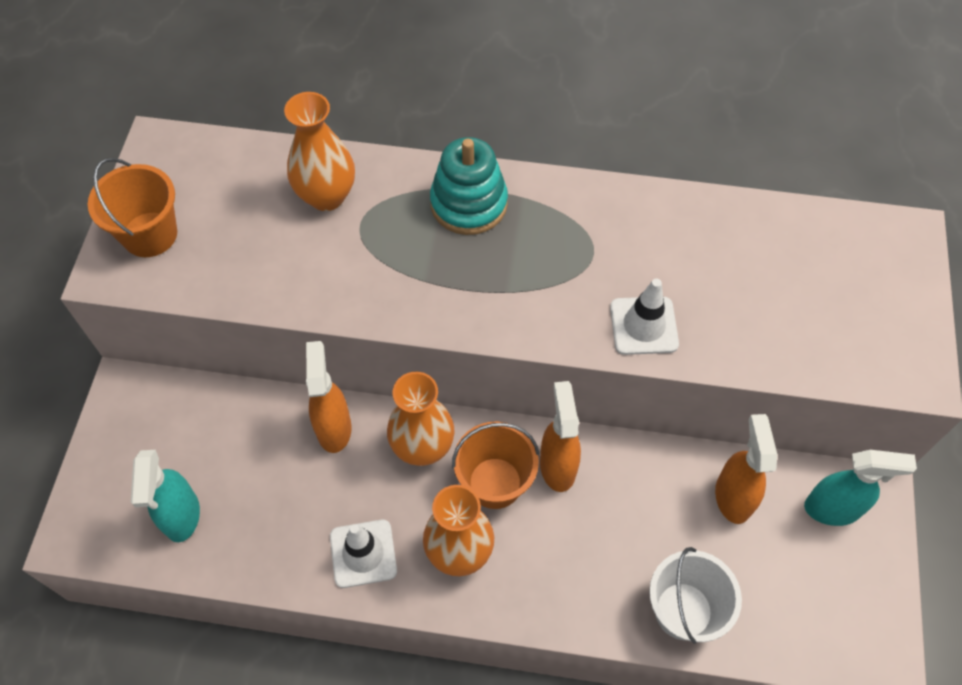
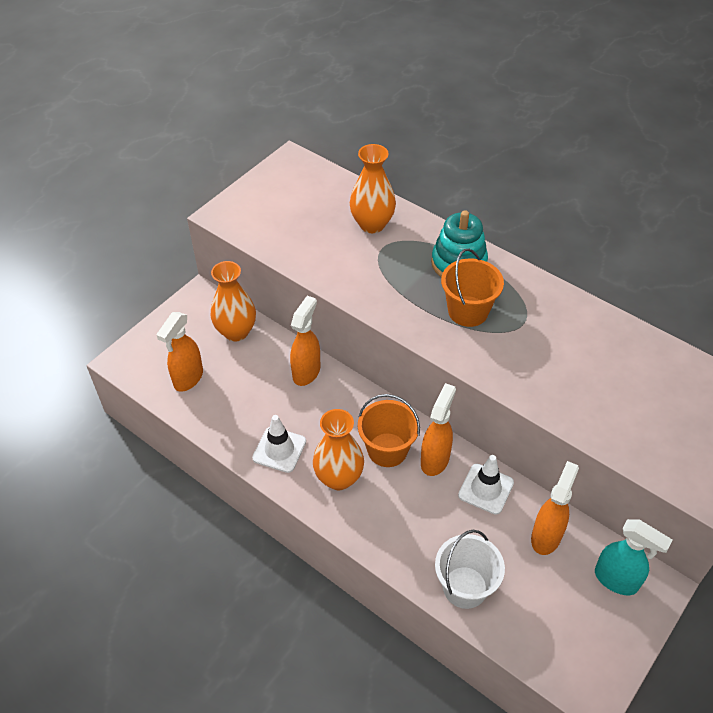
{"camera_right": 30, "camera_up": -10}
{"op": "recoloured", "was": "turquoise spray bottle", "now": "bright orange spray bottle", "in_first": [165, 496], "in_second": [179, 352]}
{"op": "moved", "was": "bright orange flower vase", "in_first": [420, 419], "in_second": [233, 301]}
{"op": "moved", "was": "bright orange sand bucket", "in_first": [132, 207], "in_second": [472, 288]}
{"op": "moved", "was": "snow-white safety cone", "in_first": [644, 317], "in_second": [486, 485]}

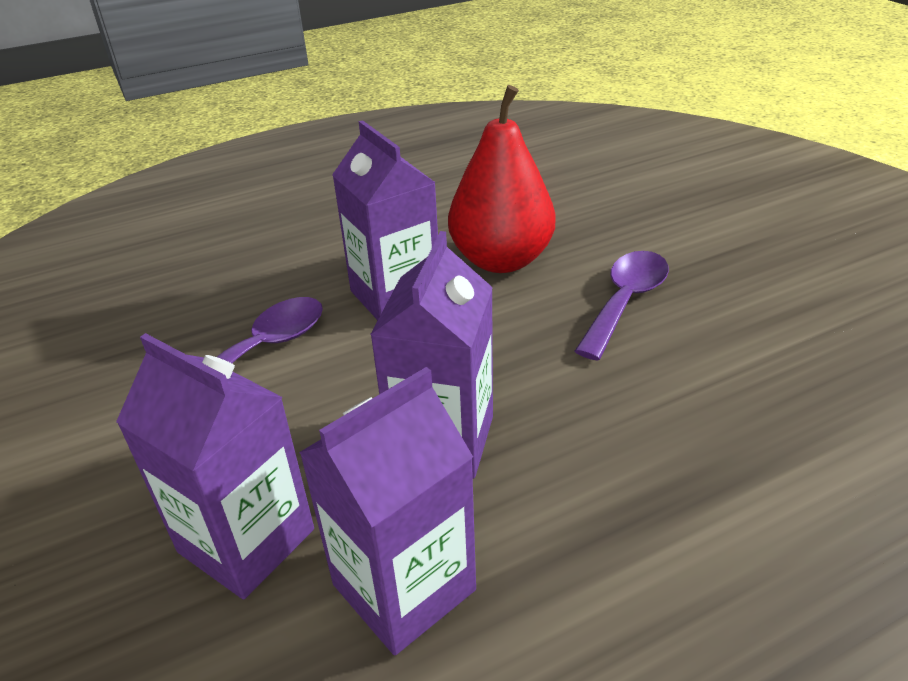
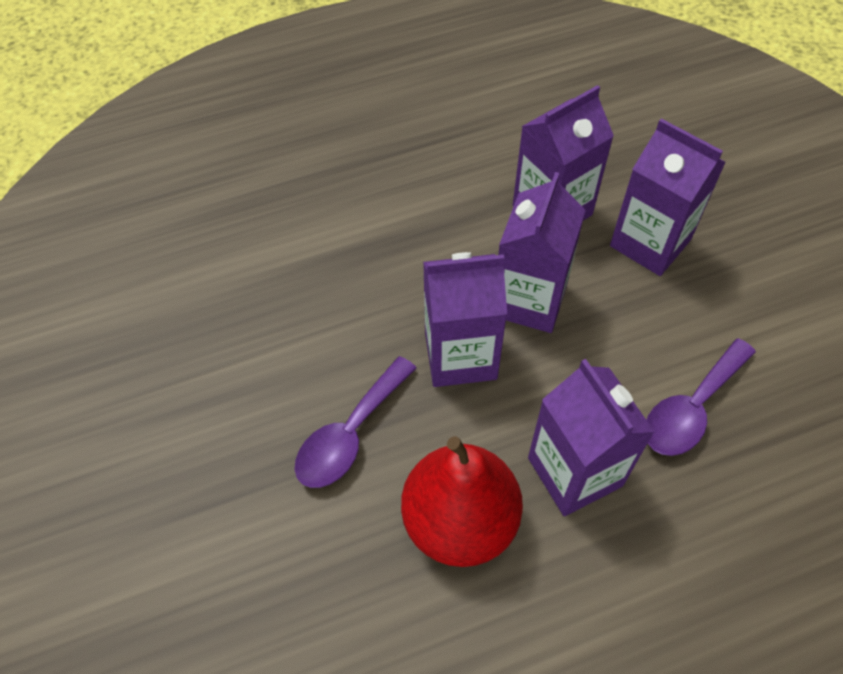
{"camera_right": -175, "camera_up": 20}
{"op": "added", "now": "royal purple milk carton", "in_second": [465, 319]}

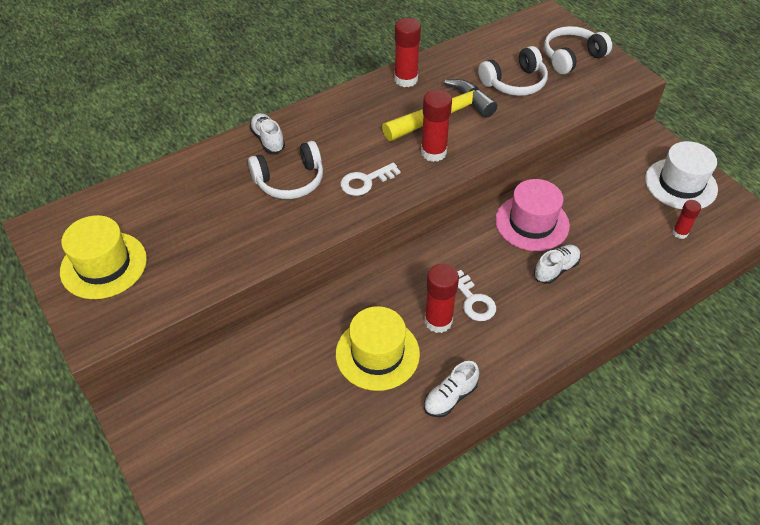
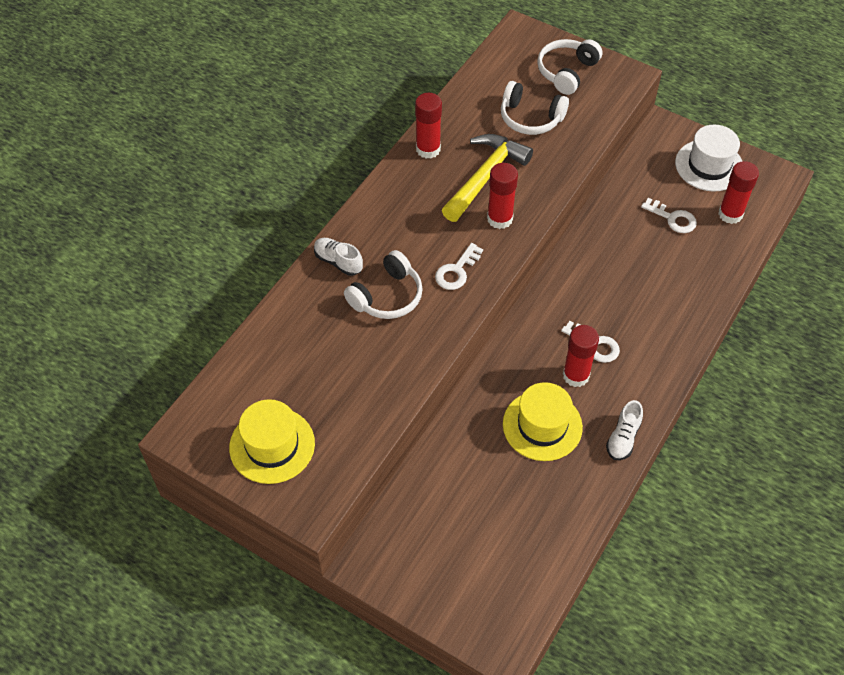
{"camera_right": -25, "camera_up": 5}
{"op": "turned", "was": "snow-white headset", "in_first": [513, 71], "in_second": [535, 108], "clockwise": 75}
{"op": "added", "now": "snow-white door key", "in_second": [669, 215]}
{"op": "resized", "was": "red stick of glue", "in_first": [686, 219], "in_second": [738, 192], "ratio": 1.69}
{"op": "removed", "was": "rose-pink tall hat", "in_first": [532, 215]}
{"op": "removed", "was": "snow-white shoe", "in_first": [557, 264]}

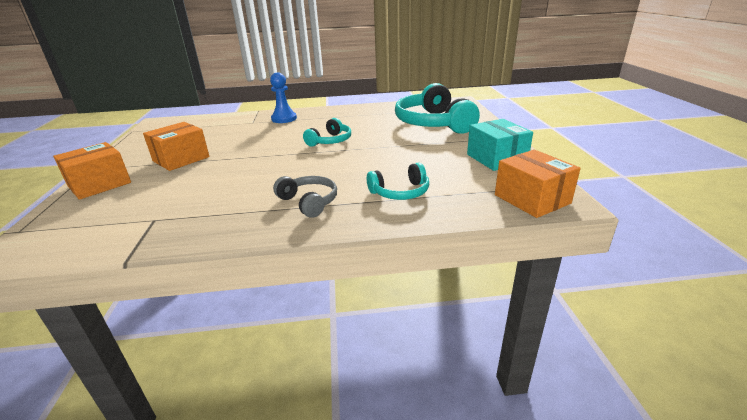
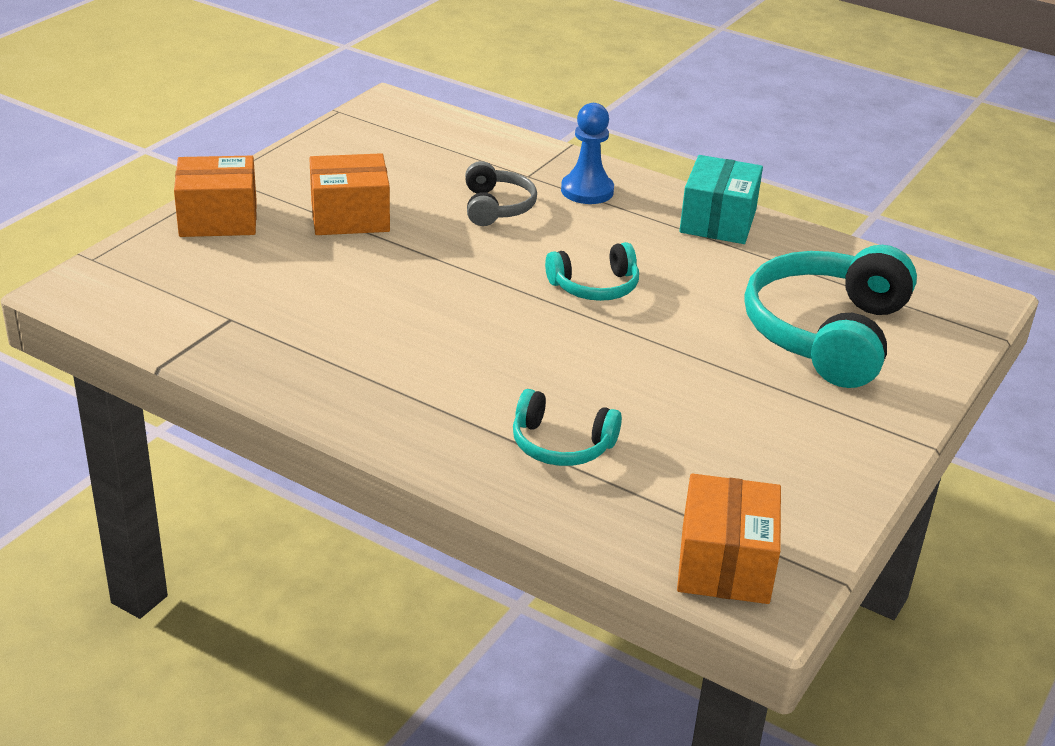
{"camera_right": 35, "camera_up": 5}
{"op": "moved", "was": "ash-grey headset", "in_first": [305, 197], "in_second": [501, 193]}
{"op": "moved", "was": "turquoise package", "in_first": [500, 145], "in_second": [721, 199]}

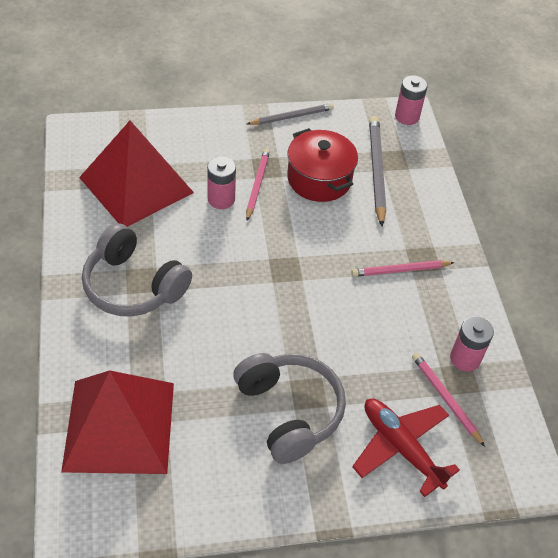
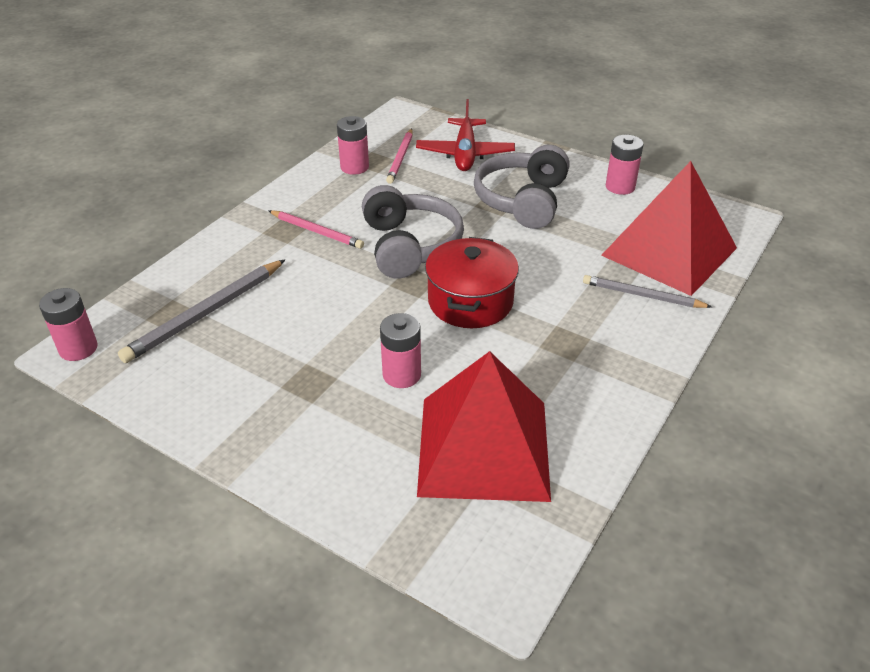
{"camera_right": -135, "camera_up": -10}
{"op": "moved", "was": "ash-grey headset", "in_first": [137, 269], "in_second": [413, 232]}
{"op": "moved", "was": "red pot", "in_first": [322, 165], "in_second": [472, 282]}
{"op": "moved", "was": "ash-grey wooden pencil", "in_first": [290, 114], "in_second": [647, 291]}
{"op": "added", "now": "rose-pink power cell", "in_second": [625, 165]}
{"op": "removed", "was": "rose-pink wooden pencil", "in_first": [258, 184]}

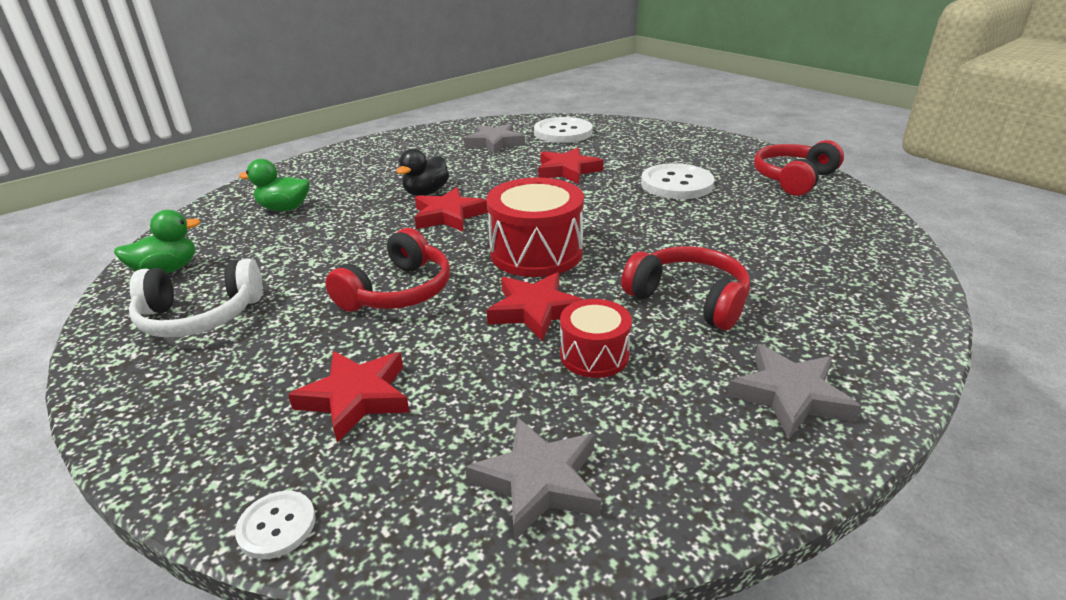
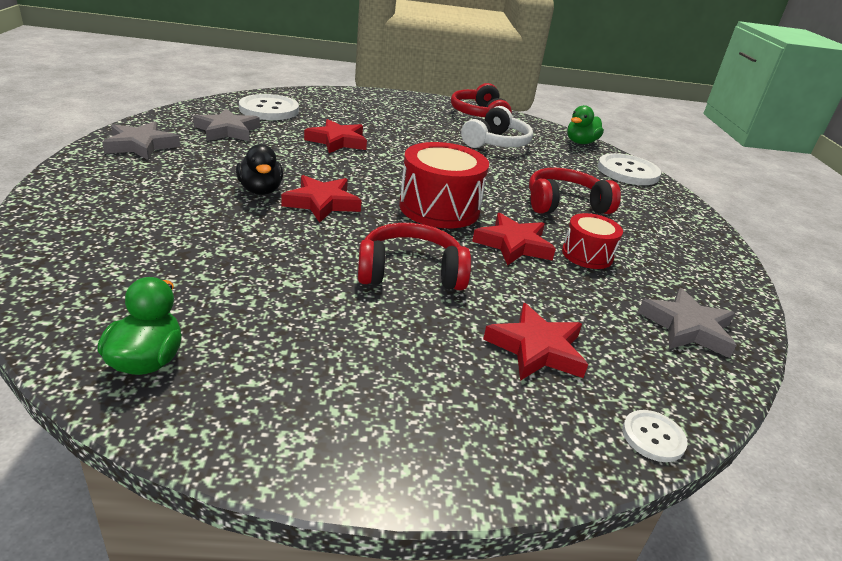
{"camera_right": -55, "camera_up": 0}
{"op": "moved", "was": "ash-grey five-pointed star", "in_first": [794, 391], "in_second": [141, 141]}
{"op": "turned", "was": "red headset", "in_first": [387, 270], "in_second": [414, 256], "clockwise": -75}
{"op": "moved", "was": "snow-white headset", "in_first": [195, 298], "in_second": [497, 127]}
{"op": "moved", "was": "leaf-green toy duck", "in_first": [274, 185], "in_second": [585, 124]}
{"op": "moved", "was": "snow-white shirt button", "in_first": [677, 181], "in_second": [629, 169]}

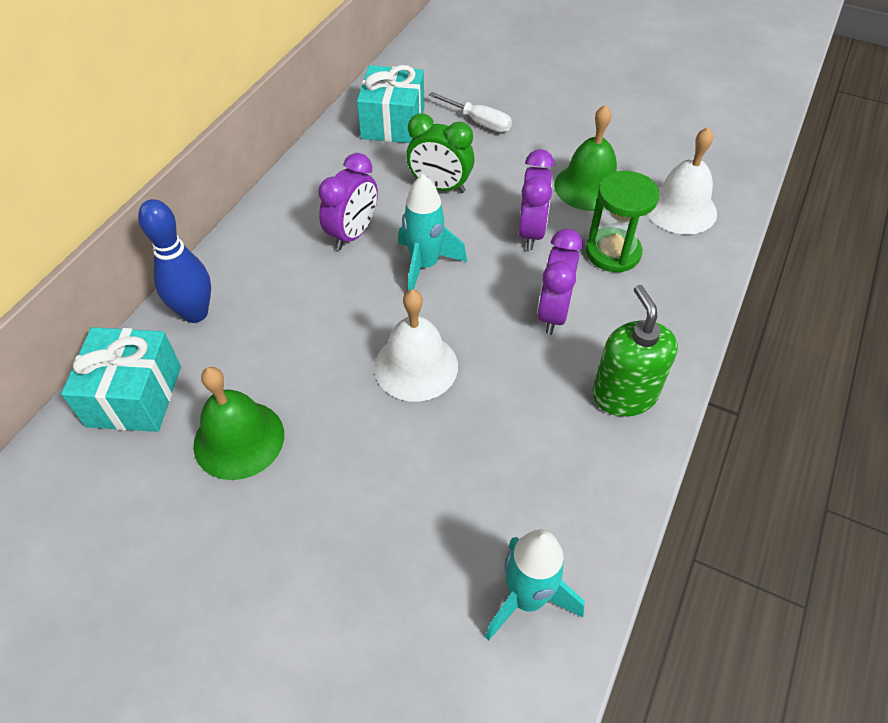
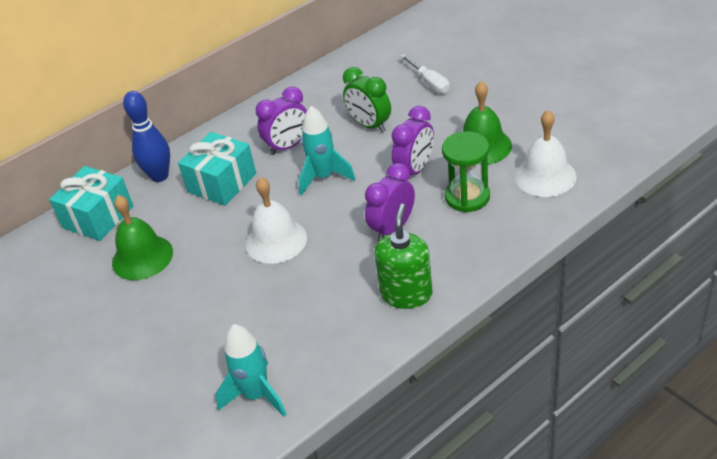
{"camera_right": 30, "camera_up": -10}
{"op": "moved", "was": "turquoise present", "in_first": [390, 104], "in_second": [217, 169]}

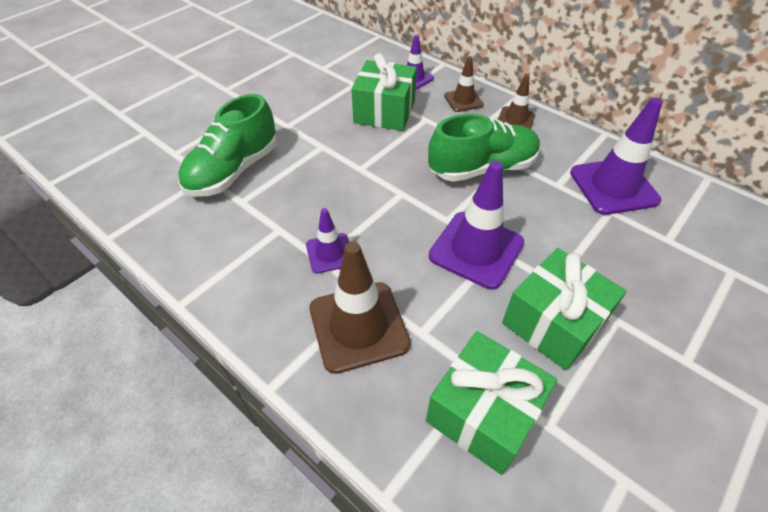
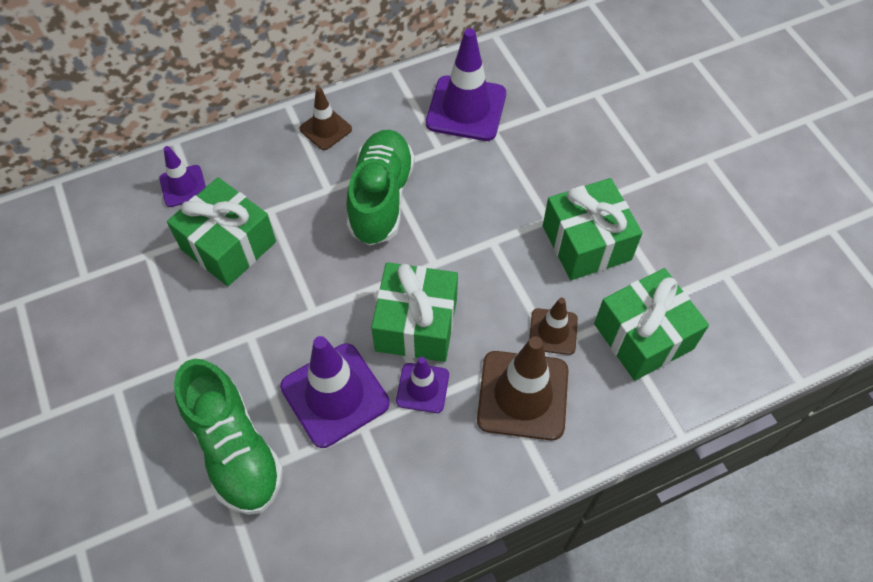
{"camera_right": -65, "camera_up": 10}
{"op": "moved", "was": "royal purple safety cone", "in_first": [476, 225], "in_second": [335, 392]}
{"op": "added", "now": "leaf-green present", "in_second": [414, 312]}
{"op": "moved", "was": "russet safety cone", "in_first": [464, 84], "in_second": [553, 326]}

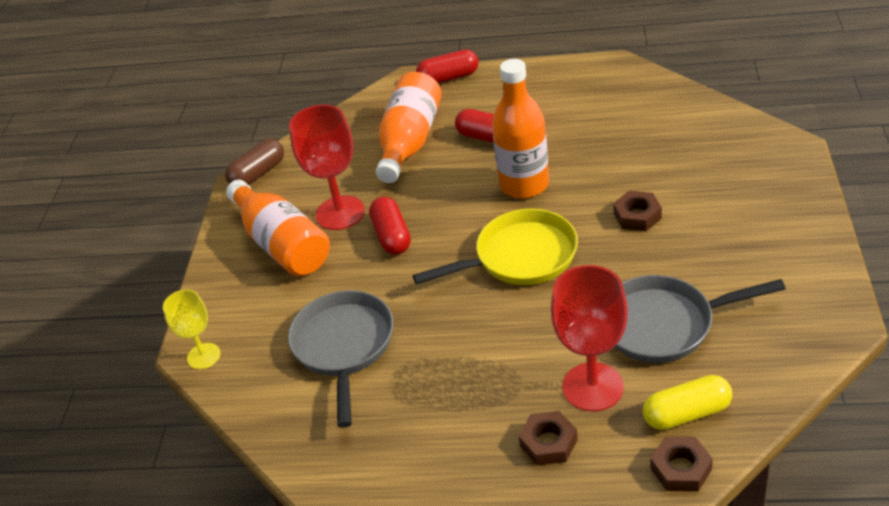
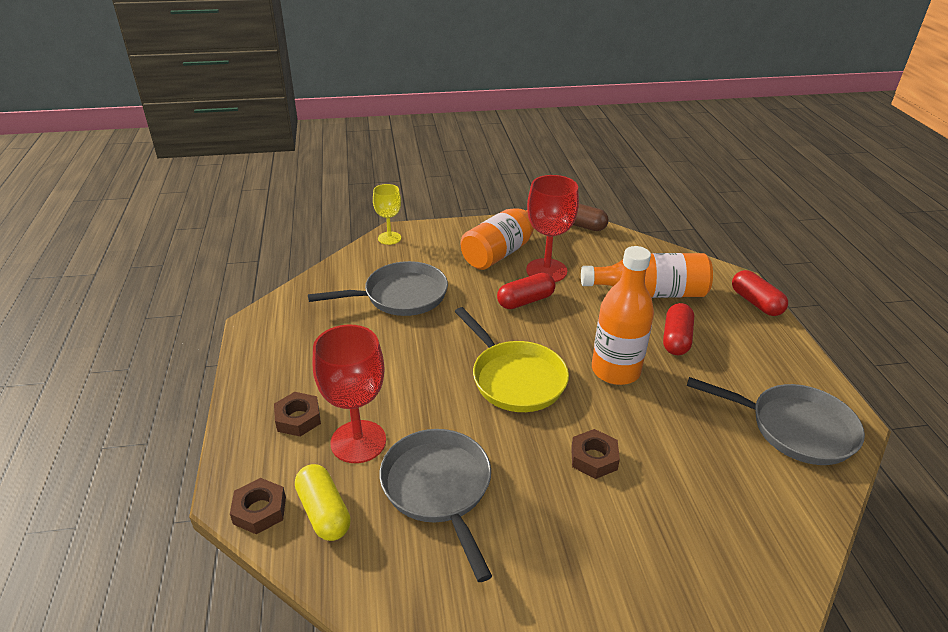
{"camera_right": 70, "camera_up": -5}
{"op": "added", "now": "ash-grey frying pan", "in_second": [776, 421]}

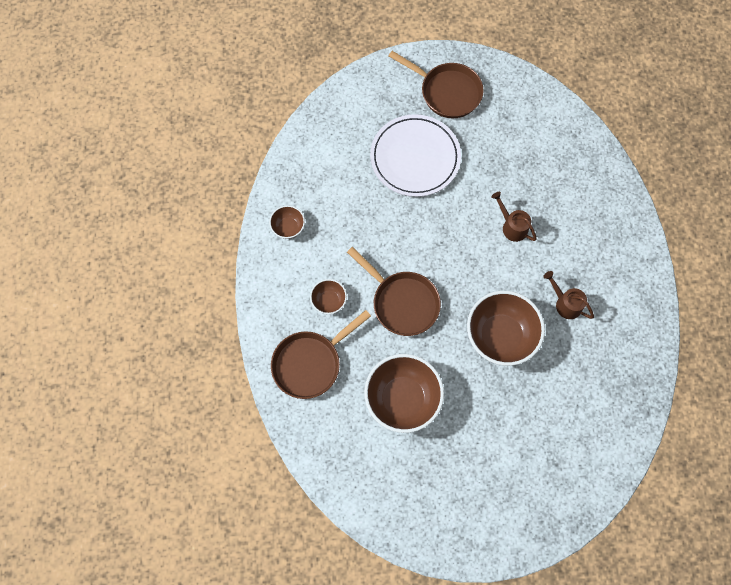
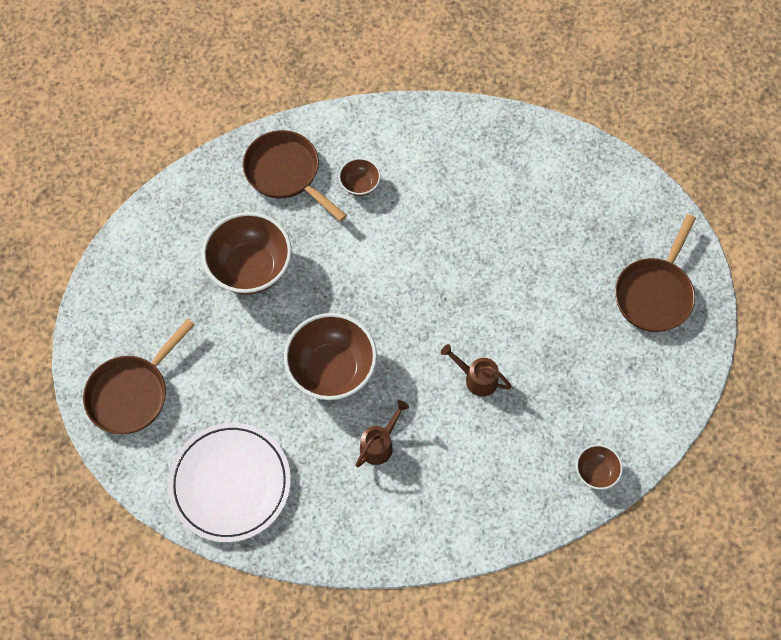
{"camera_right": 85, "camera_up": -5}
{"op": "moved", "was": "russet frying pan", "in_first": [394, 291], "in_second": [139, 376]}
{"op": "moved", "was": "snow-white flat dish", "in_first": [415, 155], "in_second": [229, 482]}
{"op": "turned", "was": "russet sprinkling can", "in_first": [514, 217], "in_second": [476, 370], "clockwise": -105}
{"op": "moved", "was": "russet serving bowl", "in_first": [287, 222], "in_second": [599, 467]}

